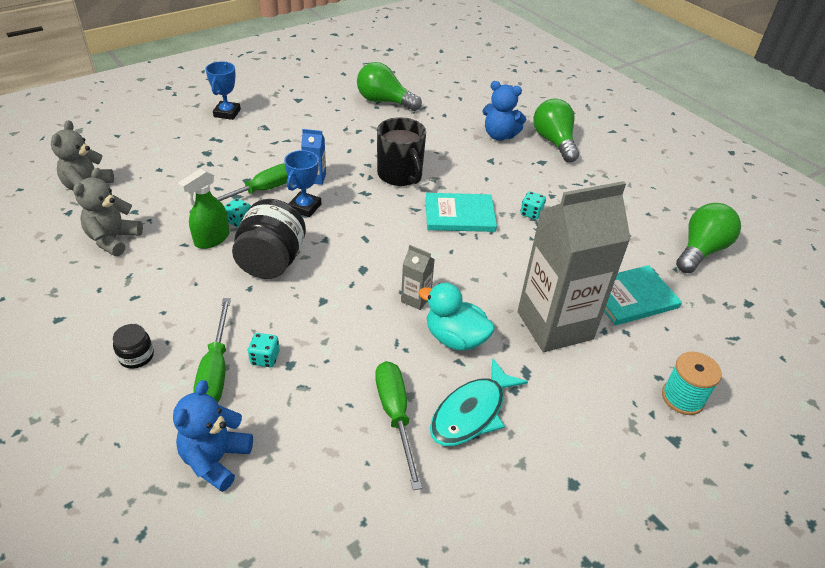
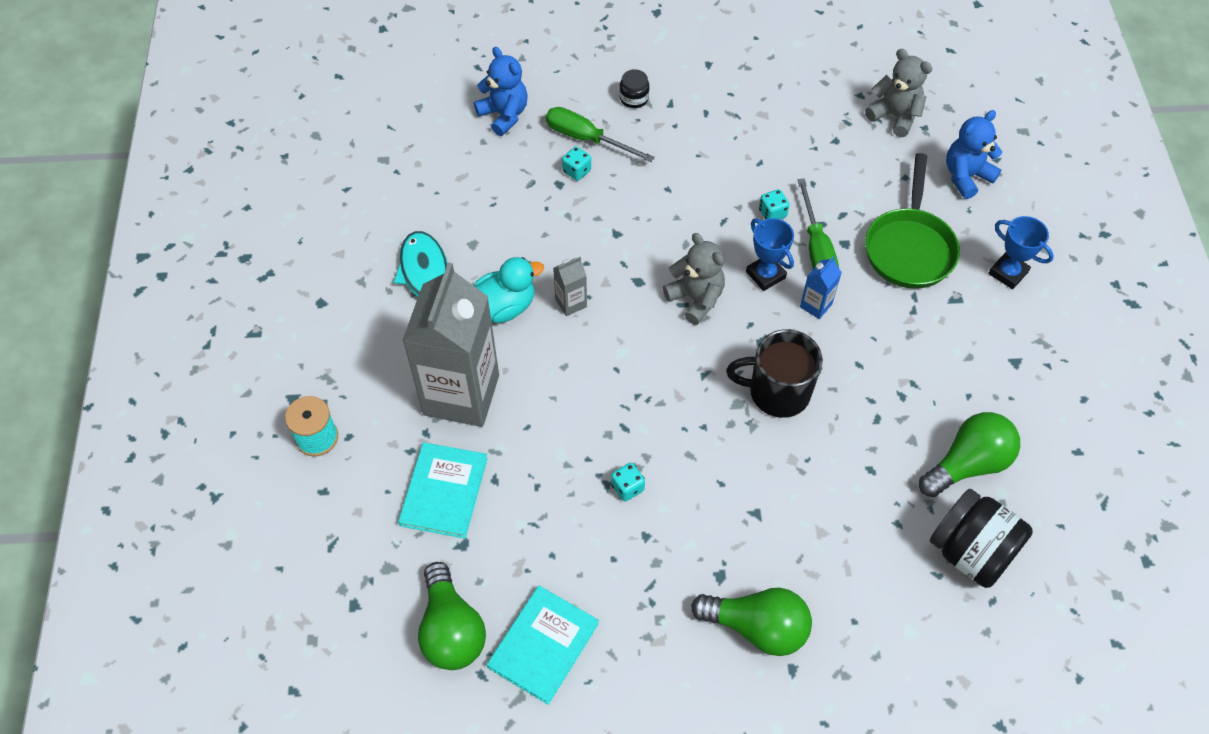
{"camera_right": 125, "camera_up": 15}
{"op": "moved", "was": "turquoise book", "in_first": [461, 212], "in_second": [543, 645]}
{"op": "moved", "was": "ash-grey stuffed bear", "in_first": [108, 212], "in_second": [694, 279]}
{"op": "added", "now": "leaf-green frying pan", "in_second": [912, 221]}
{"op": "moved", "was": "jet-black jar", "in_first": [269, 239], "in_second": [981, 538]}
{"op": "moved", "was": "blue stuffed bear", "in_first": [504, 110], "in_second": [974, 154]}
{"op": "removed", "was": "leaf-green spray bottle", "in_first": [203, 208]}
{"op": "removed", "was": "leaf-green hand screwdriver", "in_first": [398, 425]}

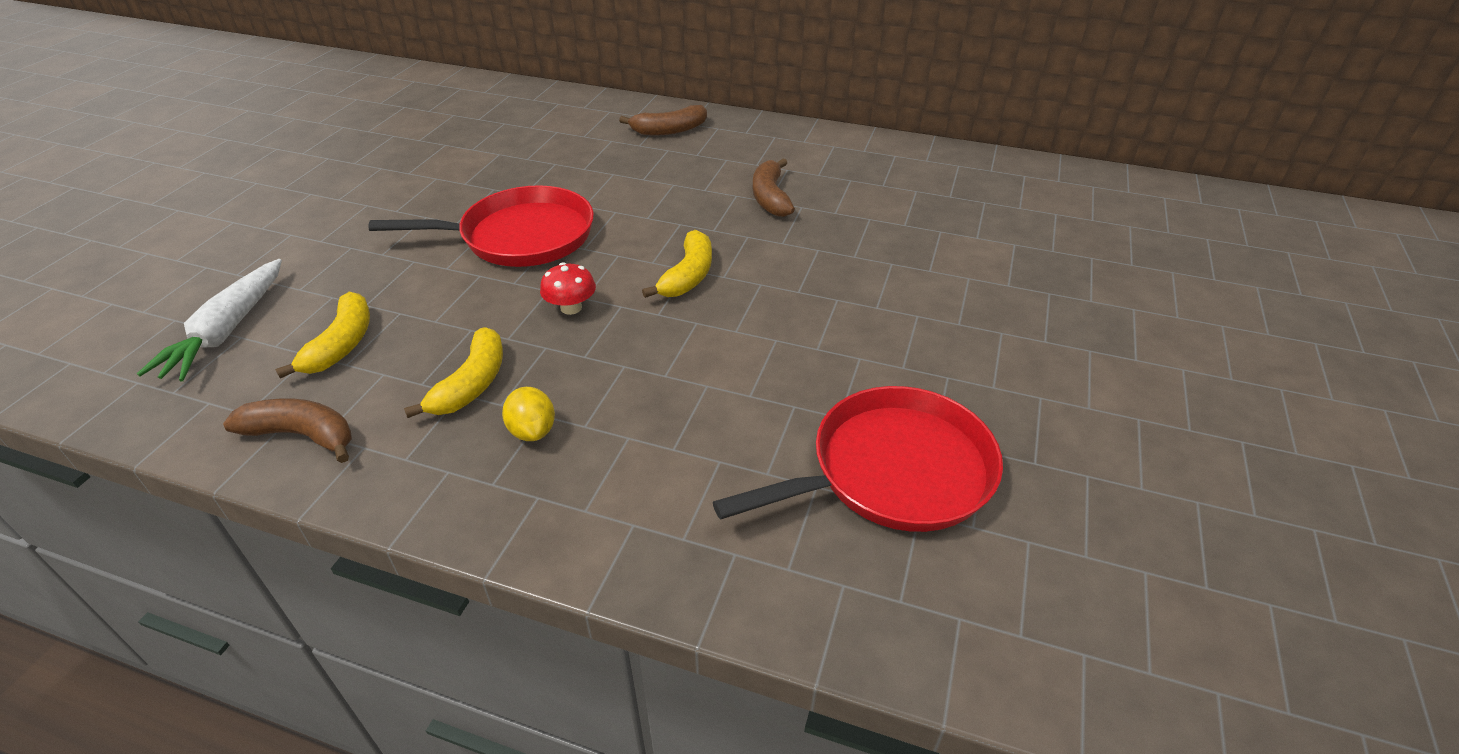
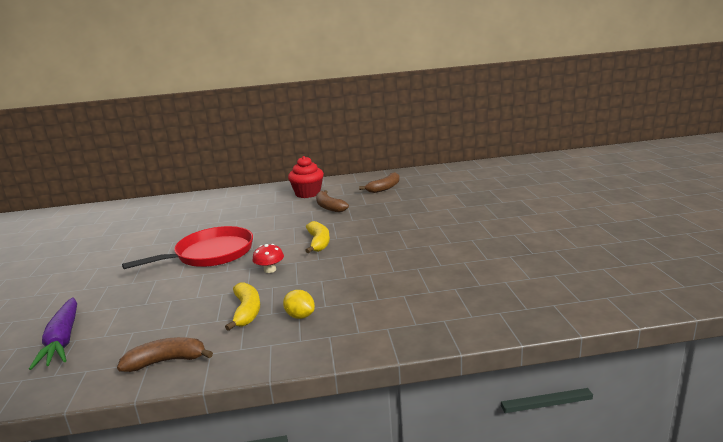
{"camera_right": -25, "camera_up": -20}
{"op": "recoloured", "was": "snow-white carrot", "now": "royal purple carrot", "in_first": [209, 320], "in_second": [53, 333]}
{"op": "added", "now": "red fairy cake", "in_second": [306, 177]}
{"op": "moved", "was": "russet banana", "in_first": [663, 120], "in_second": [379, 182]}
{"op": "removed", "was": "bright yellow banana", "in_first": [322, 335]}
{"op": "removed", "was": "red frying pan", "in_first": [858, 459]}

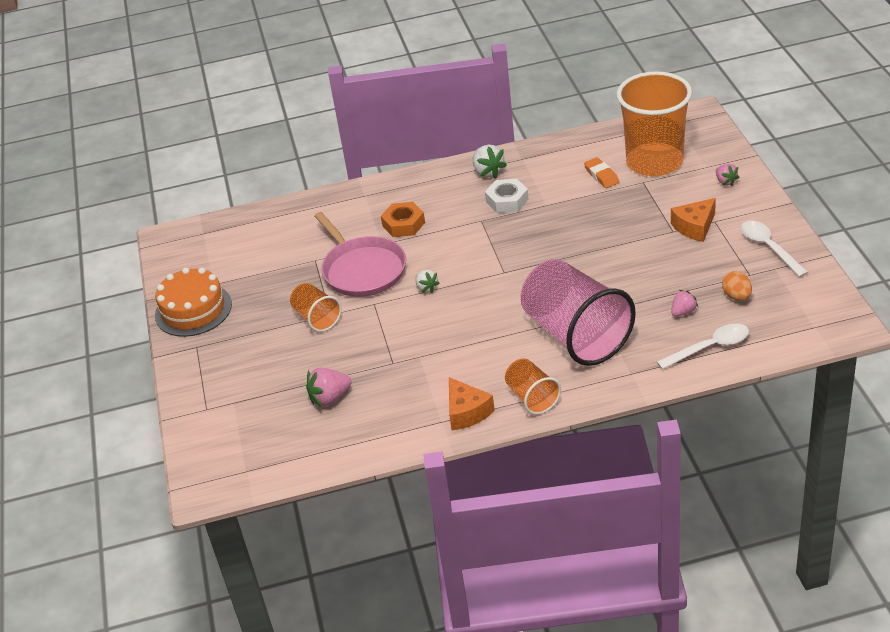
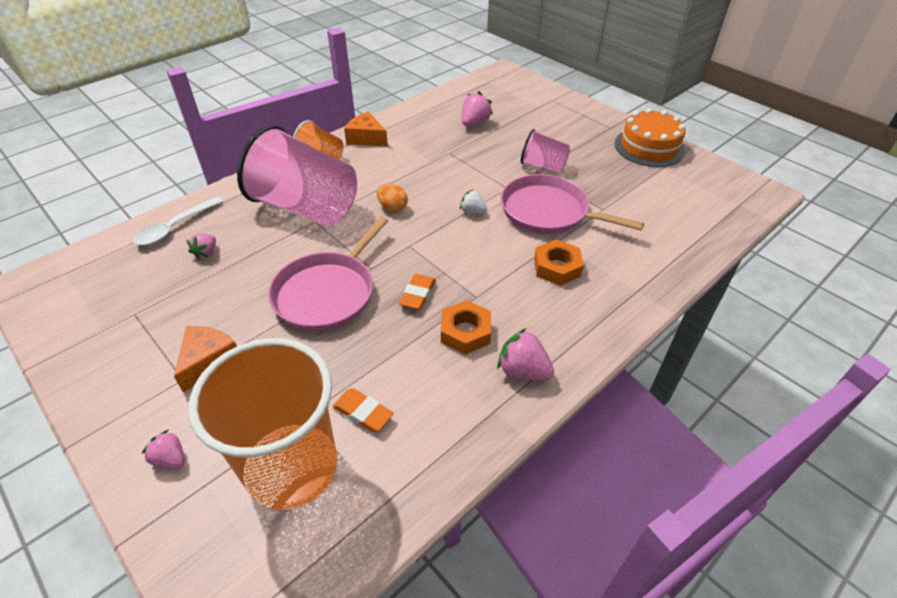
{"camera_right": 145, "camera_up": 5}
{"op": "added", "now": "rose-pink frying pan", "in_second": [328, 274]}
{"op": "moved", "was": "bright orange toy egg", "in_first": [737, 286], "in_second": [392, 197]}
{"op": "added", "now": "bright orange eraser", "in_second": [417, 292]}
{"op": "recoloured", "was": "snow-white hexagon nut", "now": "bright orange hexagon nut", "in_first": [507, 196], "in_second": [466, 327]}
{"op": "recoloured", "was": "snow-white toy strawberry", "now": "rose-pink toy strawberry", "in_first": [490, 162], "in_second": [525, 354]}
{"op": "recoloured", "was": "bright orange tumbler", "now": "rose-pink tumbler", "in_first": [316, 307], "in_second": [545, 150]}
{"op": "removed", "was": "snow-white spoon", "in_first": [775, 249]}

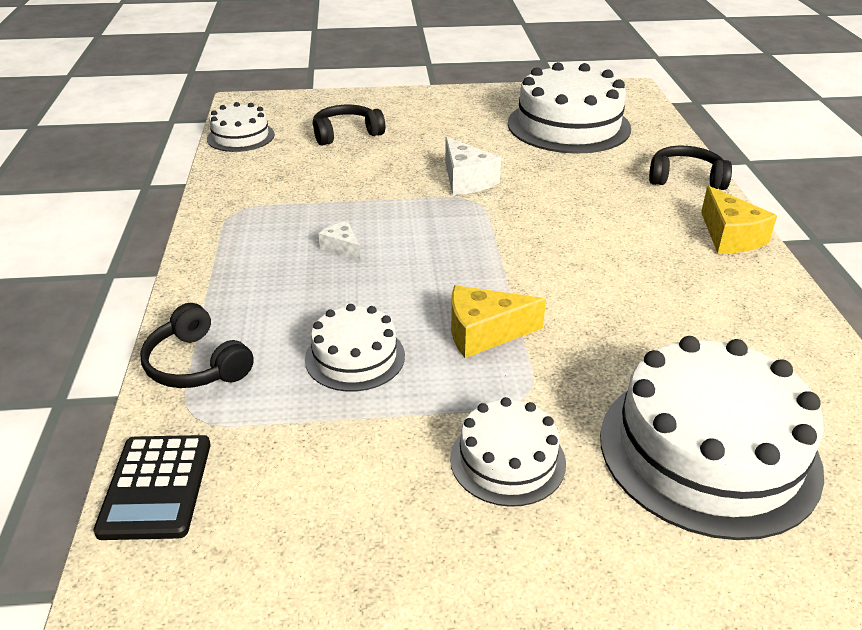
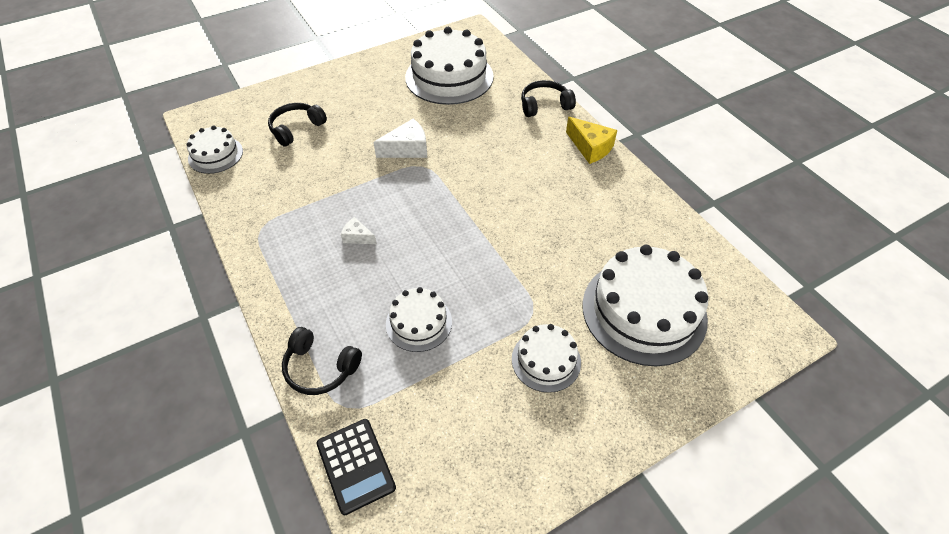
{"camera_right": -25, "camera_up": 15}
{"op": "turned", "was": "snow-white piece of cheese", "in_first": [473, 166], "in_second": [400, 138], "clockwise": -60}
{"op": "removed", "was": "bright yellow piece of cheese", "in_first": [498, 321]}

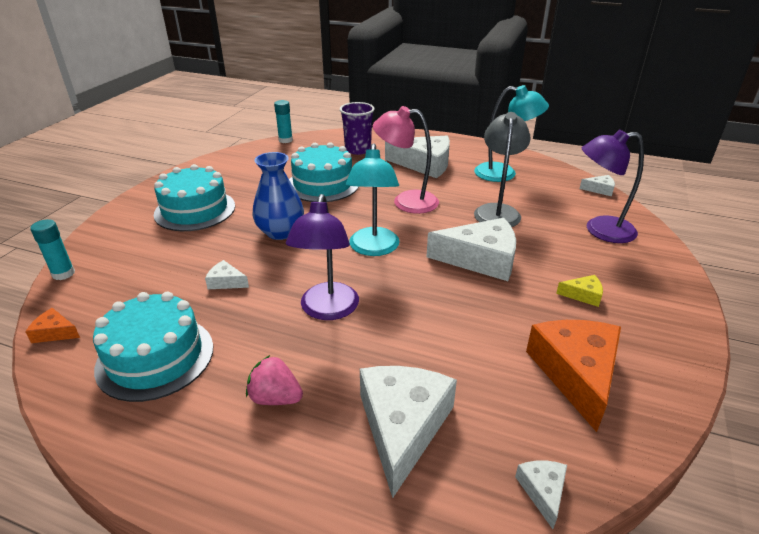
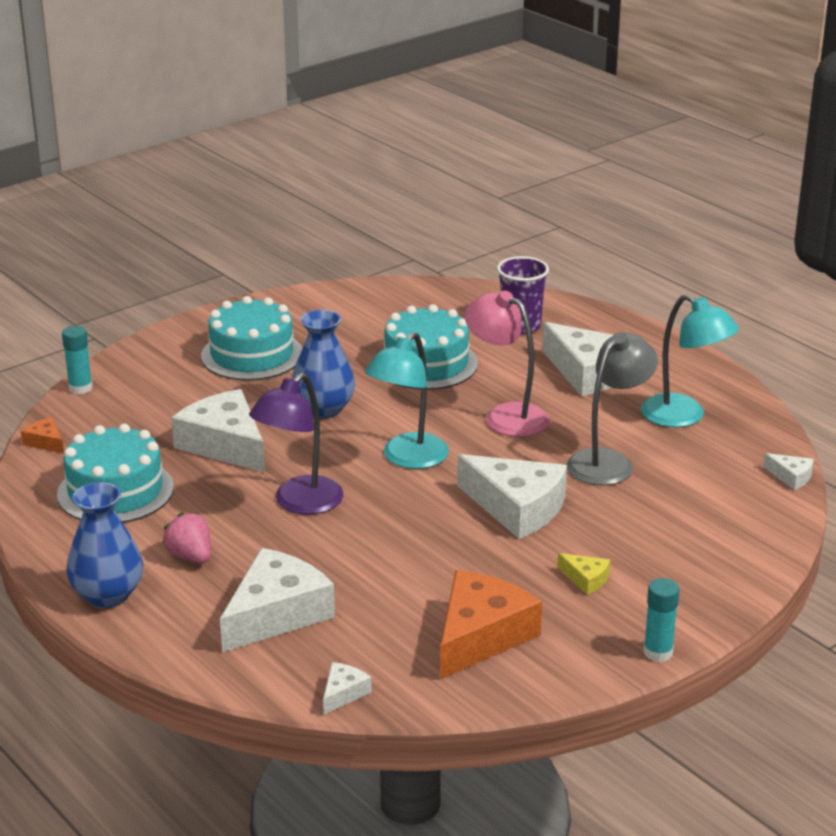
{"camera_right": 30, "camera_up": -5}
{"op": "added", "now": "blue flower vase", "in_second": [104, 545]}
{"op": "resized", "was": "snow-white piece of cheese", "in_first": [227, 274], "in_second": [218, 431], "ratio": 2.23}
{"op": "moved", "was": "turquoise stick of glue", "in_first": [283, 121], "in_second": [661, 620]}
{"op": "removed", "was": "royal purple desk lamp", "in_first": [613, 186]}

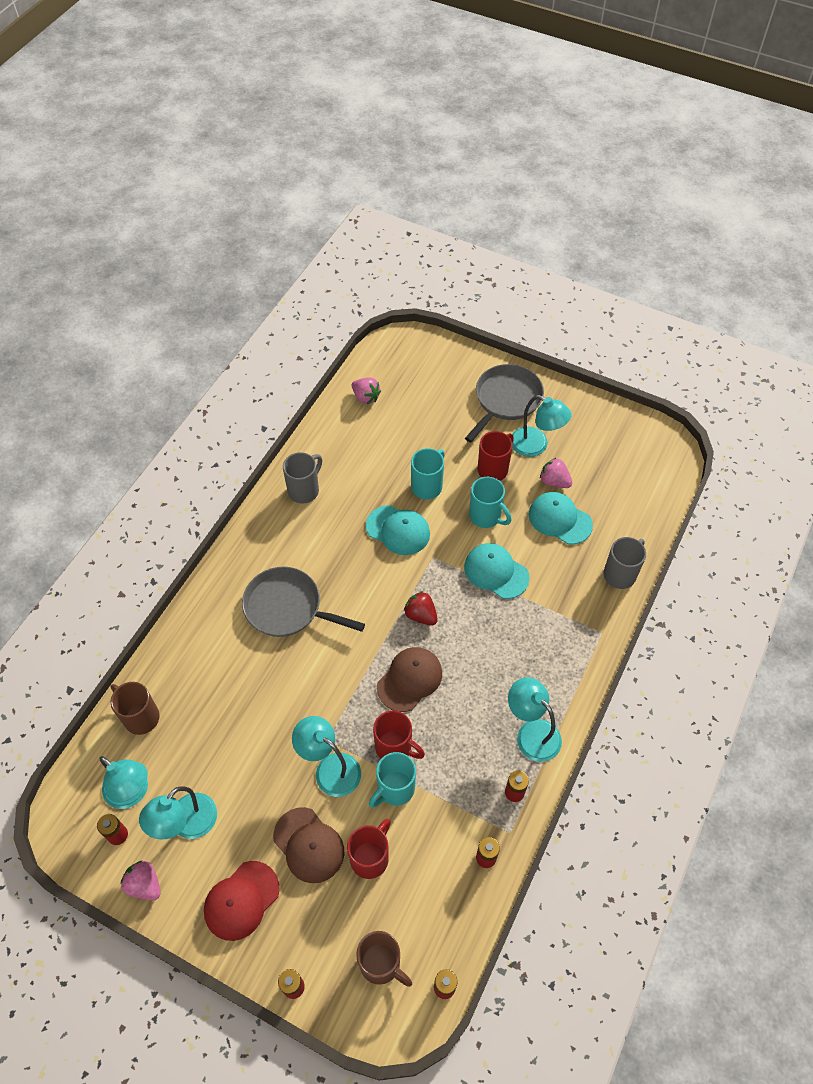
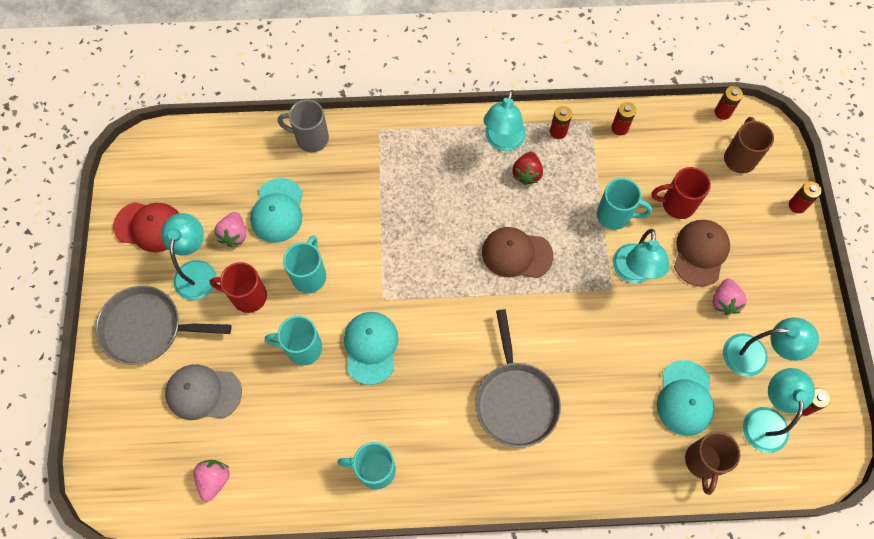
{"camera_right": -120, "camera_up": 10}
{"op": "moved", "was": "red cap", "in_first": [242, 901], "in_second": [146, 227]}
{"op": "added", "now": "ash-grey cap", "in_second": [203, 392]}
{"op": "recoloured", "was": "ash-grey tea mug", "now": "turquoise tea mug", "in_first": [302, 478], "in_second": [366, 465]}
{"op": "moved", "was": "red toy strawberry", "in_first": [421, 608], "in_second": [527, 168]}
{"op": "moved", "was": "turquoise cap", "in_first": [497, 571], "in_second": [686, 398]}
{"op": "moved", "was": "rose-pink toy strawberry", "in_first": [141, 881], "in_second": [729, 296]}
{"op": "removed", "was": "red tea mug", "in_first": [399, 734]}

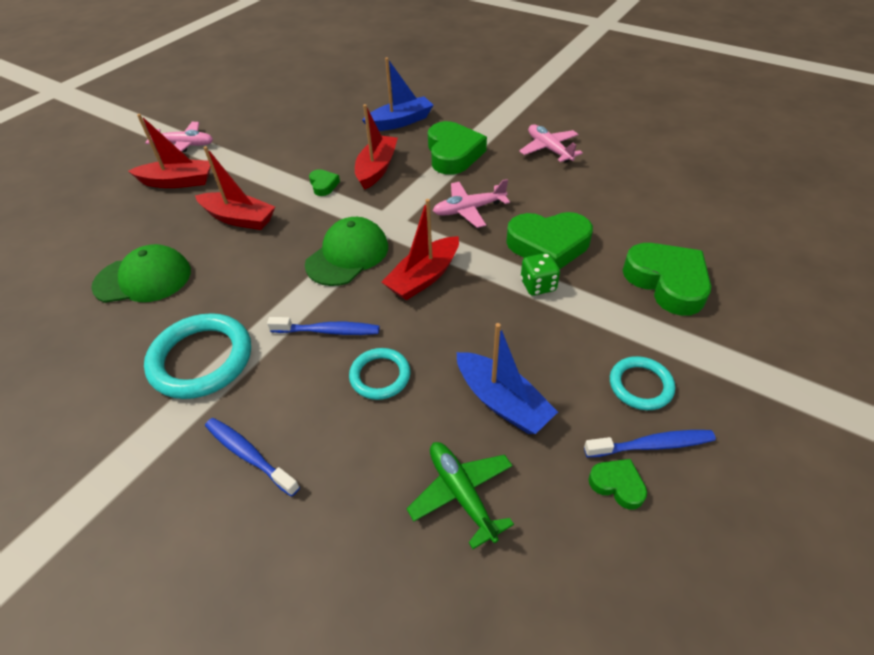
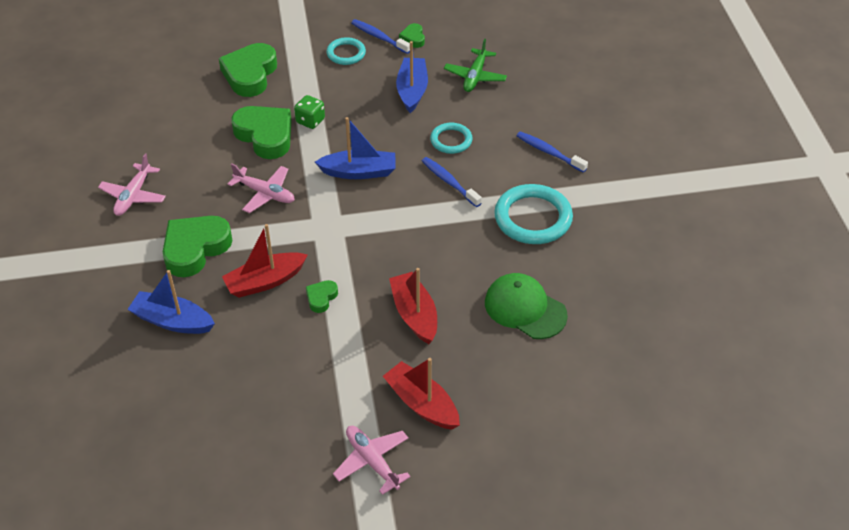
{"camera_right": -135, "camera_up": 0}
{"op": "recoloured", "was": "red sailboat", "now": "blue sailboat", "in_first": [420, 250], "in_second": [355, 148]}
{"op": "turned", "was": "blue dental brush", "in_first": [252, 457], "in_second": [552, 152], "clockwise": 135}
{"op": "removed", "was": "leaf-green cap", "in_first": [346, 251]}

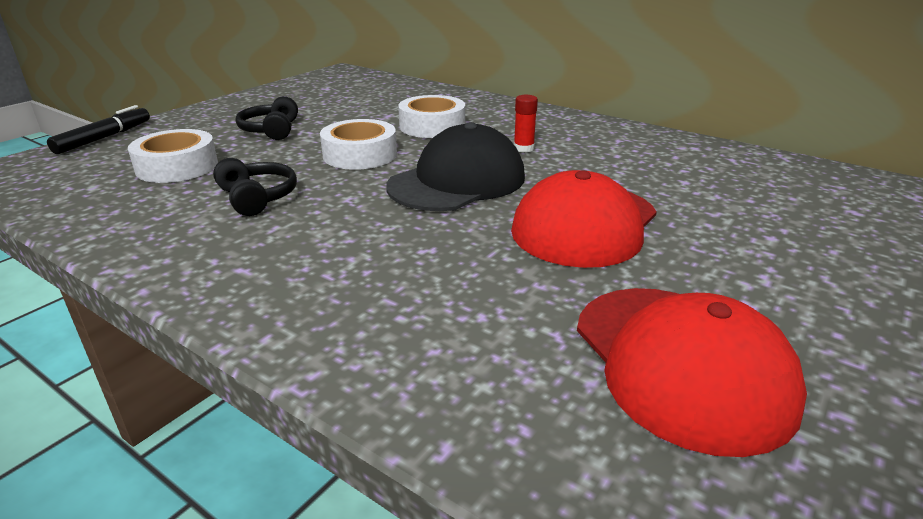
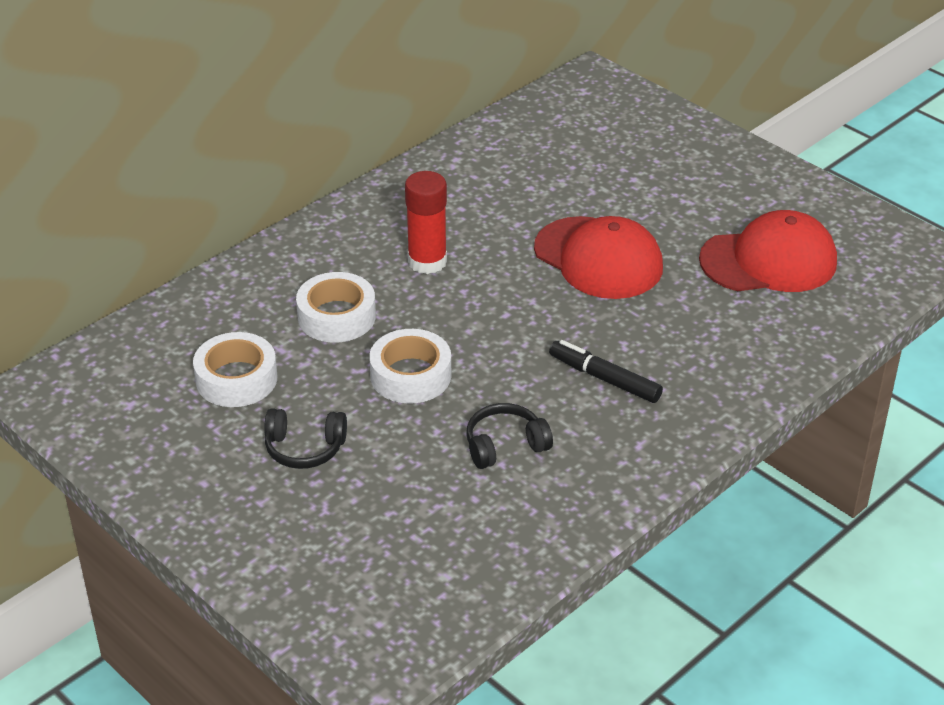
{"camera_right": -80, "camera_up": 10}
{"op": "moved", "was": "snow-white tape", "in_first": [173, 156], "in_second": [235, 369]}
{"op": "resized", "was": "red stick of glue", "in_first": [526, 124], "in_second": [426, 222], "ratio": 1.82}
{"op": "moved", "was": "jet-black marker", "in_first": [98, 129], "in_second": [606, 371]}
{"op": "removed", "was": "jet-black cap", "in_first": [455, 166]}

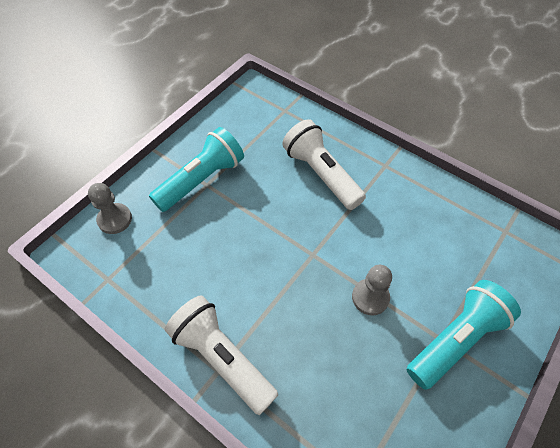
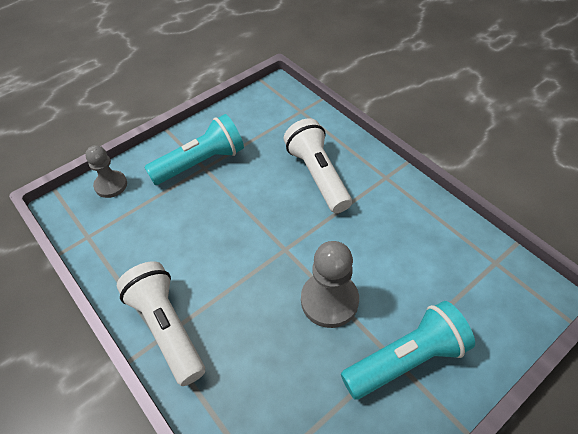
{"camera_right": 15, "camera_up": -5}
{"op": "resized", "was": "ash-grey game pawn", "in_first": [372, 290], "in_second": [330, 284], "ratio": 1.5}

